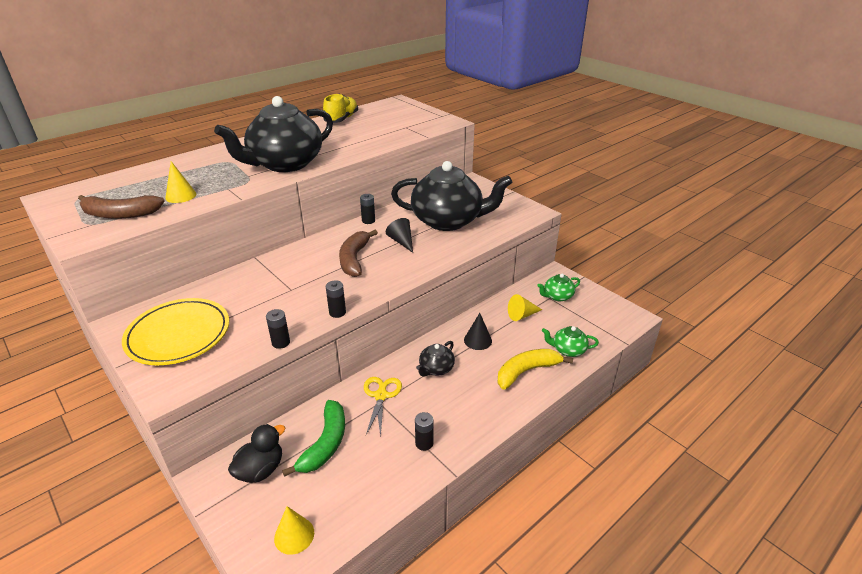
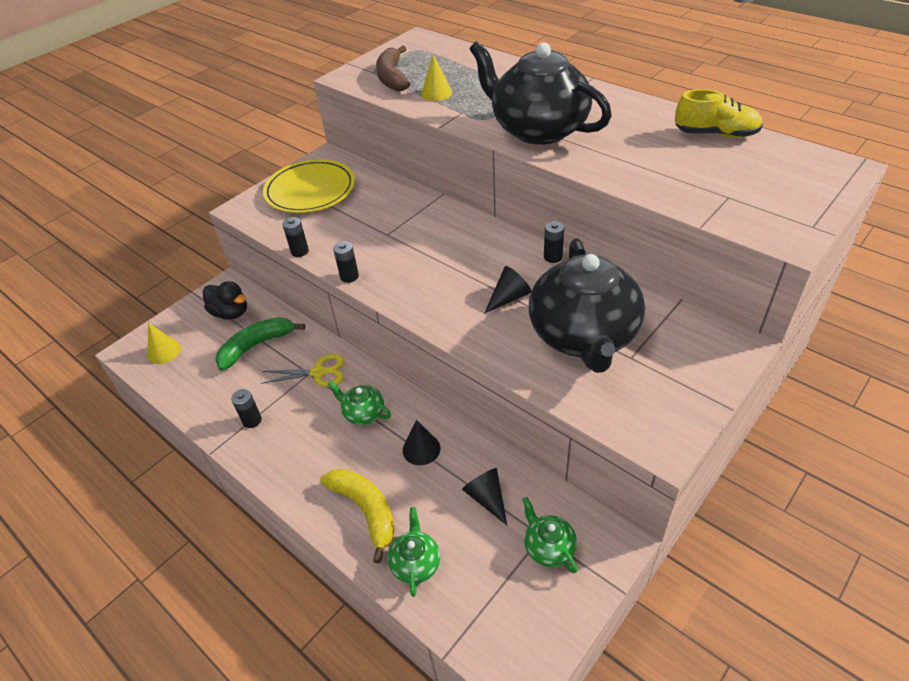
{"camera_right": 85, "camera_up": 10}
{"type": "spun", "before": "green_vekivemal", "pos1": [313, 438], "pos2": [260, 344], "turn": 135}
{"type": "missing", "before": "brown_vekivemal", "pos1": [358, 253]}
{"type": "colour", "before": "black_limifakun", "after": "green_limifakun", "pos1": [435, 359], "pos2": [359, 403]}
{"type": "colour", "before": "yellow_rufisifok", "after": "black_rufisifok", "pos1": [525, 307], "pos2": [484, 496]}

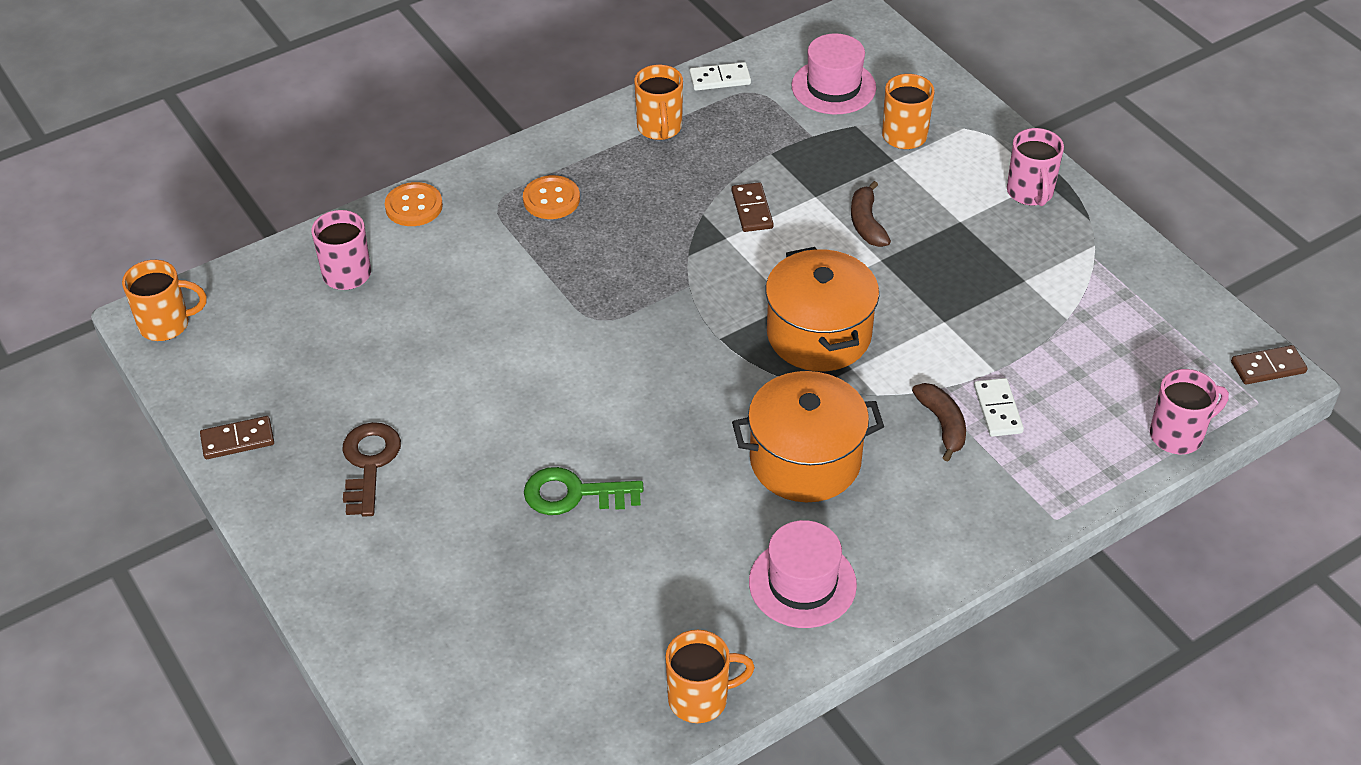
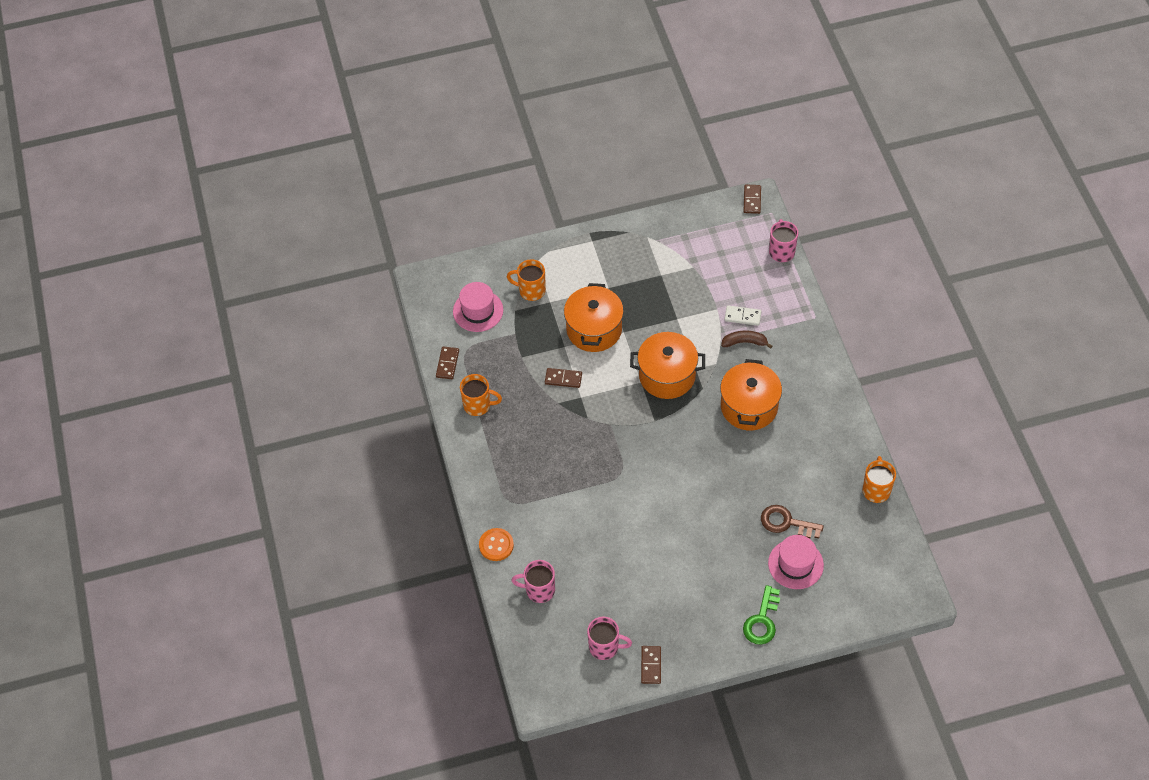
{"camera_right": -70, "camera_up": 10}
{"type": "missing", "before": "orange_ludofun", "pos1": [164, 300]}
{"type": "relocated", "before": "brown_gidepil", "pos1": [371, 469], "pos2": [792, 522]}
{"type": "missing", "before": "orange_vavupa", "pos1": [551, 197]}
{"type": "relocated", "before": "green_gidepil", "pos1": [584, 491], "pos2": [761, 615]}
{"type": "colour", "before": "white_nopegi", "after": "brown_nopegi", "pos1": [720, 76], "pos2": [447, 362]}
{"type": "relocated", "before": "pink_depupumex", "pos1": [803, 574], "pos2": [796, 562]}
{"type": "exchanged", "before": "brown_vekivemal", "after": "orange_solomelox", "pos1": [871, 214], "pos2": [594, 317]}
{"type": "relocated", "before": "pink_ludofun", "pos1": [1035, 167], "pos2": [609, 638]}

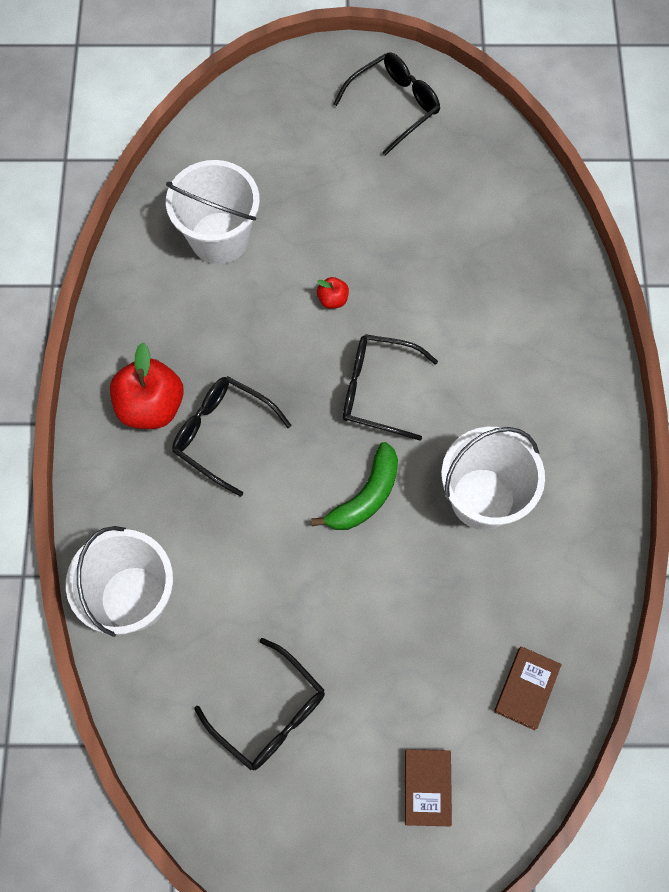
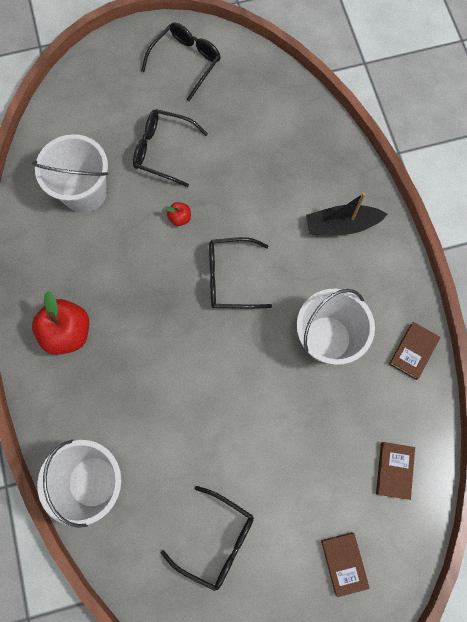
{"camera_right": -15, "camera_up": 5}
{"type": "relocated", "before": "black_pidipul", "pos1": [231, 436], "pos2": [170, 148]}
{"type": "missing", "before": "green_vekivemal", "pos1": [354, 486]}
{"type": "appeared", "after": "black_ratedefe", "pos2": [347, 214]}
{"type": "appeared", "after": "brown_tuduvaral", "pos2": [414, 351]}

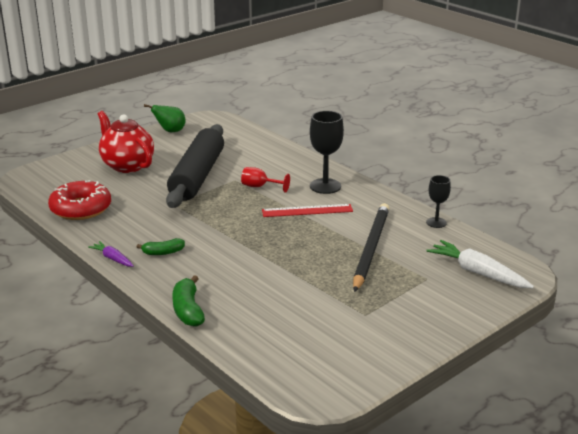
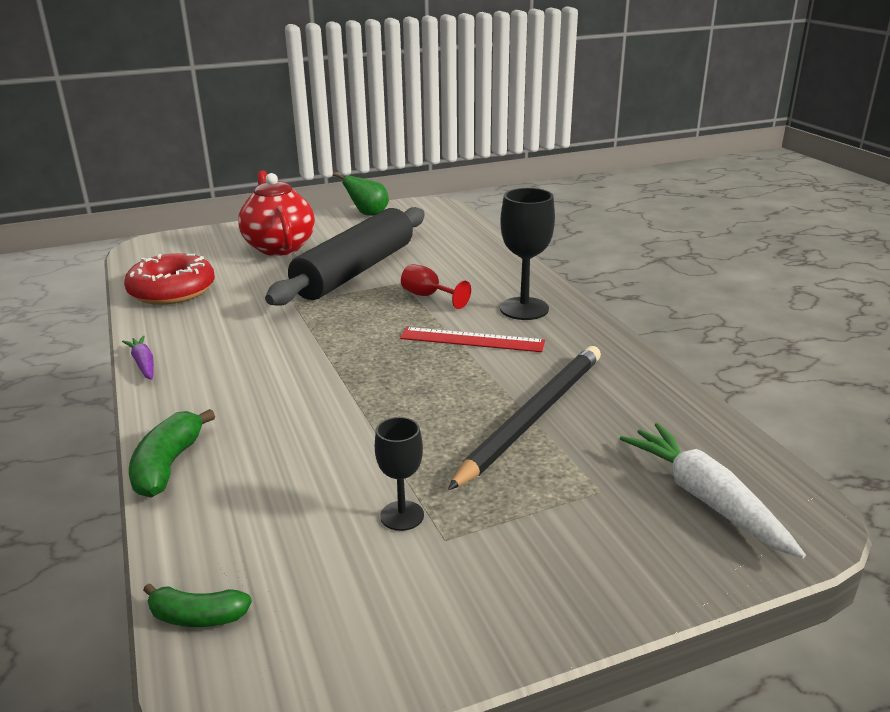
{"camera_right": 20, "camera_up": 0}
{"type": "relocated", "before": "green_vekivemal", "pos1": [161, 246], "pos2": [197, 605]}
{"type": "relocated", "before": "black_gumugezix", "pos1": [438, 201], "pos2": [399, 474]}

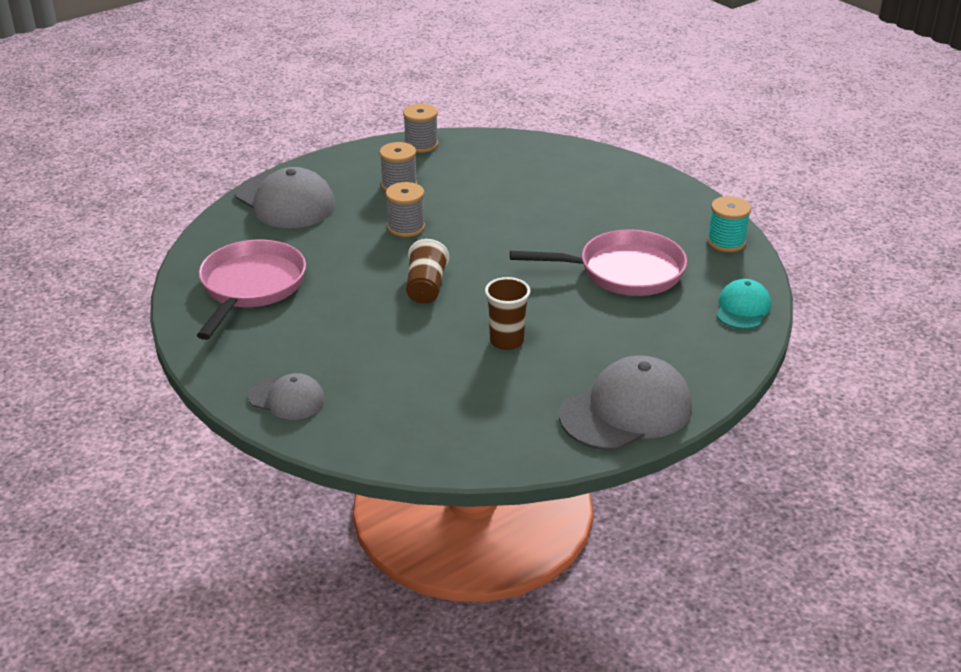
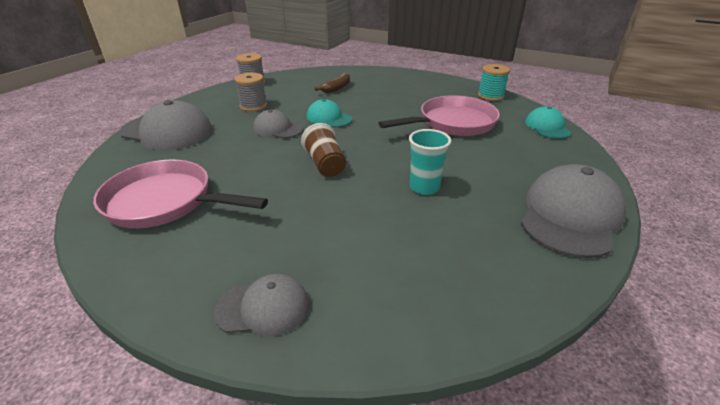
{"camera_right": -25, "camera_up": 0}
{"type": "spun", "before": "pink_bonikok", "pos1": [251, 289], "pos2": [180, 194], "turn": -60}
{"type": "exchanged", "before": "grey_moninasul", "after": "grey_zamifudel", "pos1": [405, 209], "pos2": [278, 124]}
{"type": "colour", "before": "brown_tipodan", "after": "turquoise_tipodan", "pos1": [507, 313], "pos2": [430, 162]}
{"type": "appeared", "after": "turquoise_zamifudel", "pos2": [329, 113]}
{"type": "appeared", "after": "brown_vekivemal", "pos2": [332, 82]}

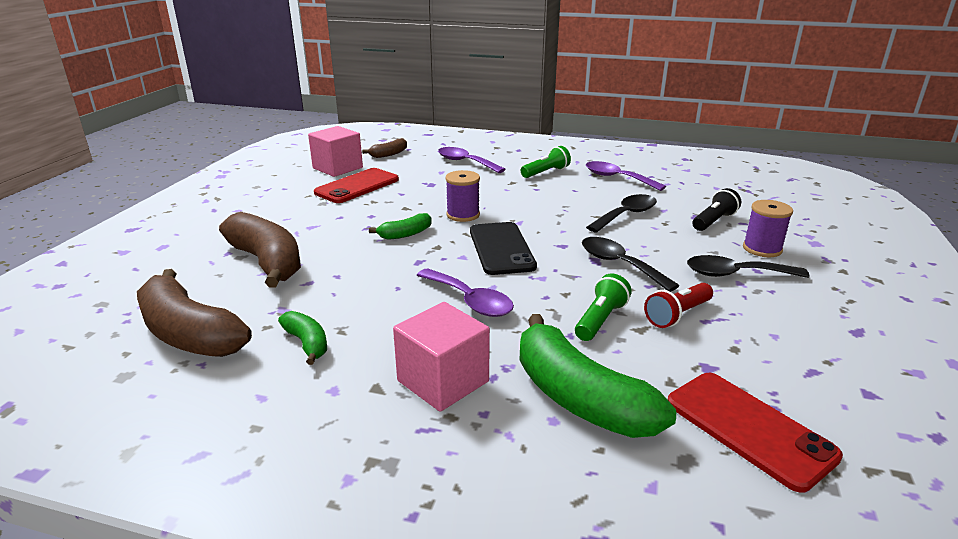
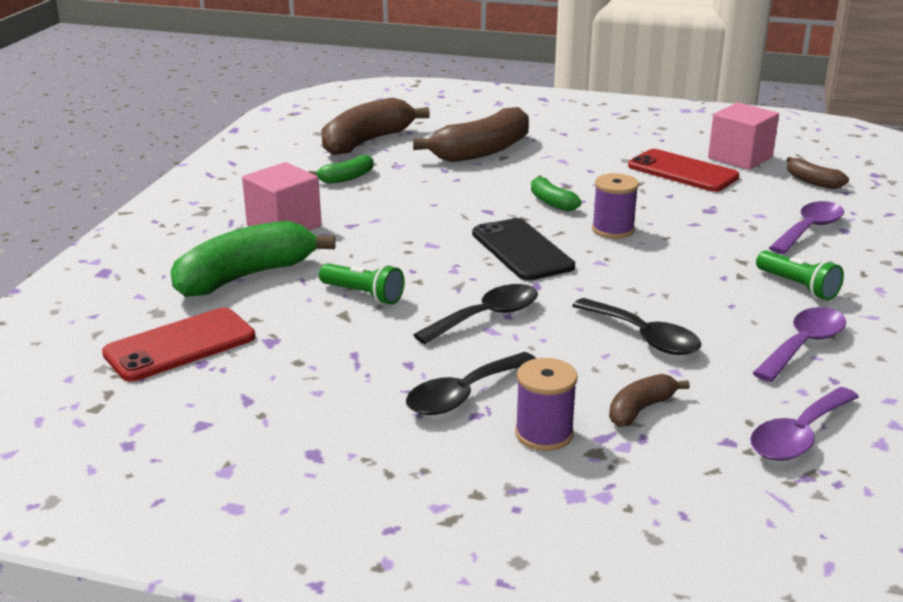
{"camera_right": 90, "camera_up": 0}
{"type": "relocated", "before": "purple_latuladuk", "pos1": [465, 292], "pos2": [804, 424]}
{"type": "spun", "before": "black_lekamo", "pos1": [503, 248], "pos2": [523, 249], "turn": 75}
{"type": "missing", "before": "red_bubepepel", "pos1": [678, 305]}
{"type": "spun", "before": "black_latuladuk", "pos1": [748, 266], "pos2": [471, 383], "turn": -135}
{"type": "exchanged", "before": "black_bubepepel", "after": "brown_vekivemal", "pos1": [717, 209], "pos2": [649, 400]}

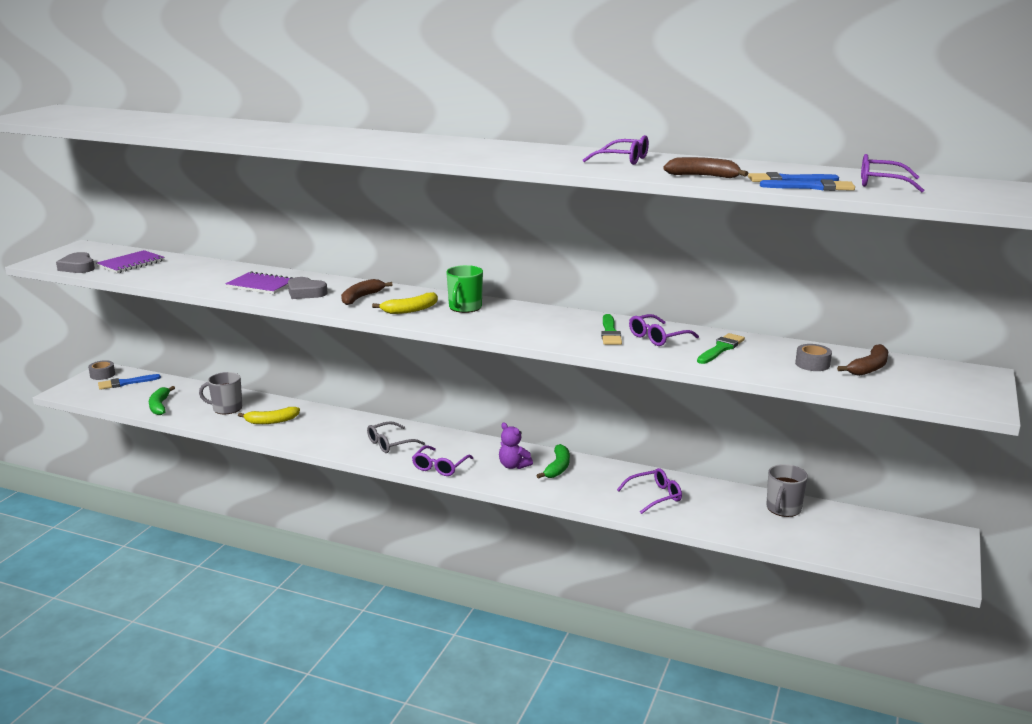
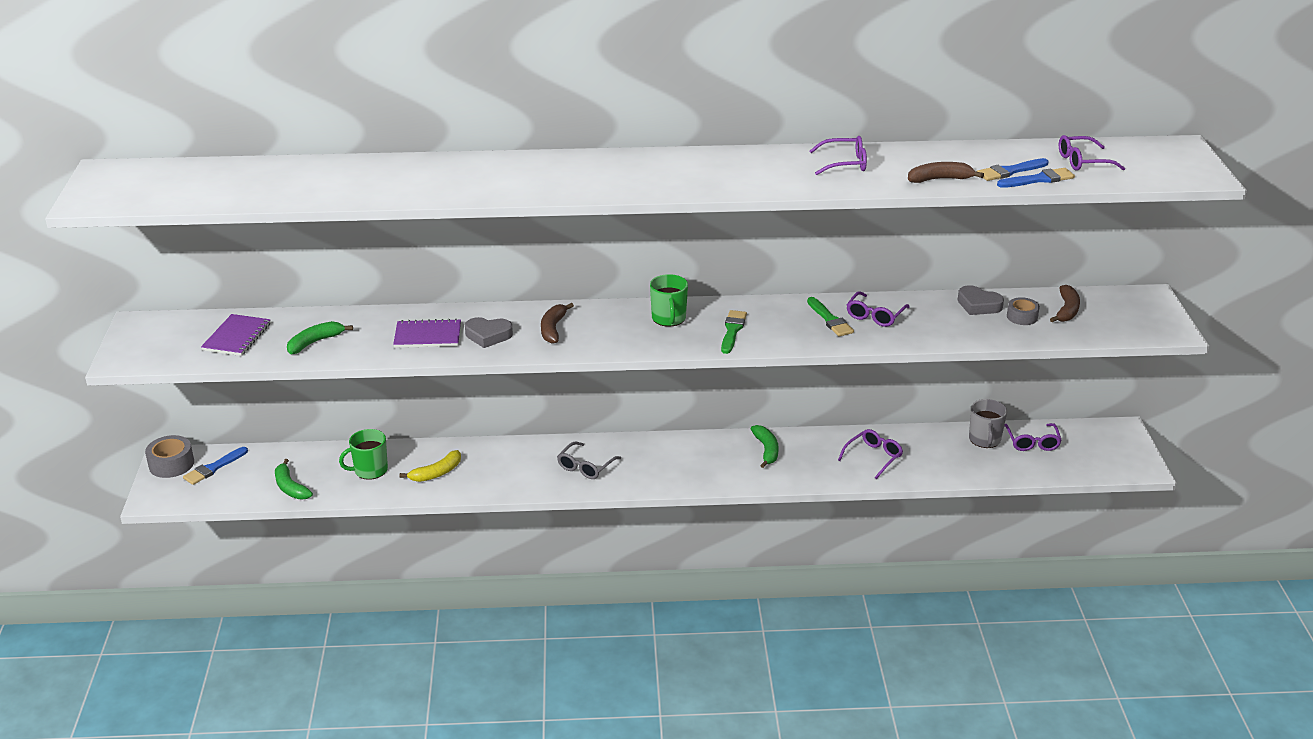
{"camera_right": -25, "camera_up": 10}
{"type": "relocated", "before": "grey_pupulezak", "pos1": [75, 262], "pos2": [981, 300]}
{"type": "size", "before": "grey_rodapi", "pos1": [101, 370], "pos2": [169, 456], "scale": 1.51}
{"type": "colour", "before": "grey_ludofun", "after": "green_ludofun", "pos1": [220, 393], "pos2": [363, 454]}
{"type": "missing", "before": "yellow_vekivemal", "pos1": [405, 303]}
{"type": "relocated", "before": "purple_pidipul", "pos1": [442, 460], "pos2": [1033, 437]}
{"type": "missing", "before": "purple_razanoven", "pos1": [516, 446]}
{"type": "relocated", "before": "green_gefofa", "pos1": [721, 348], "pos2": [734, 332]}
{"type": "appeared", "after": "green_vekivemal", "pos2": [320, 337]}

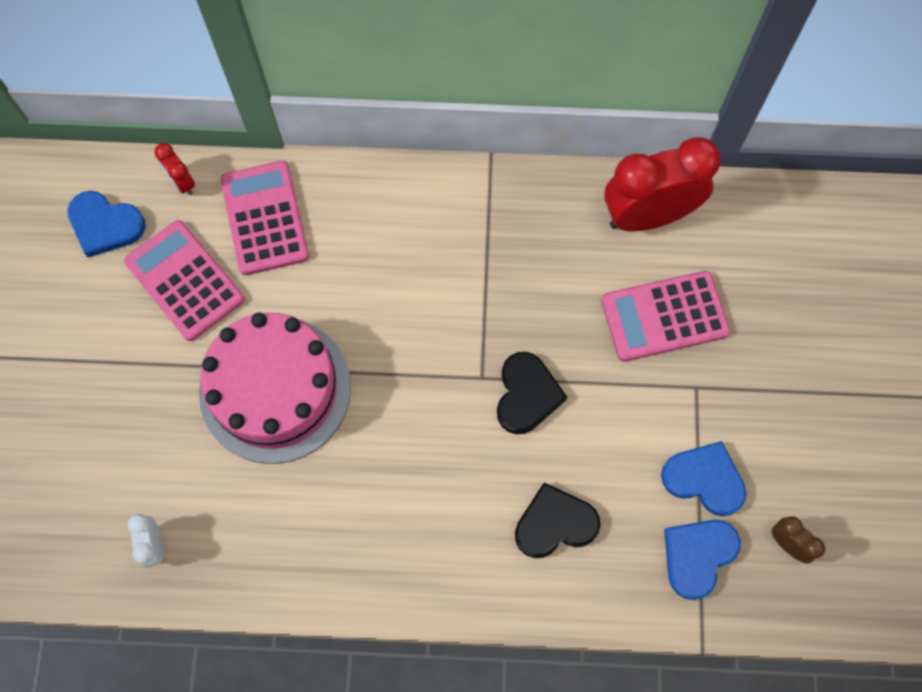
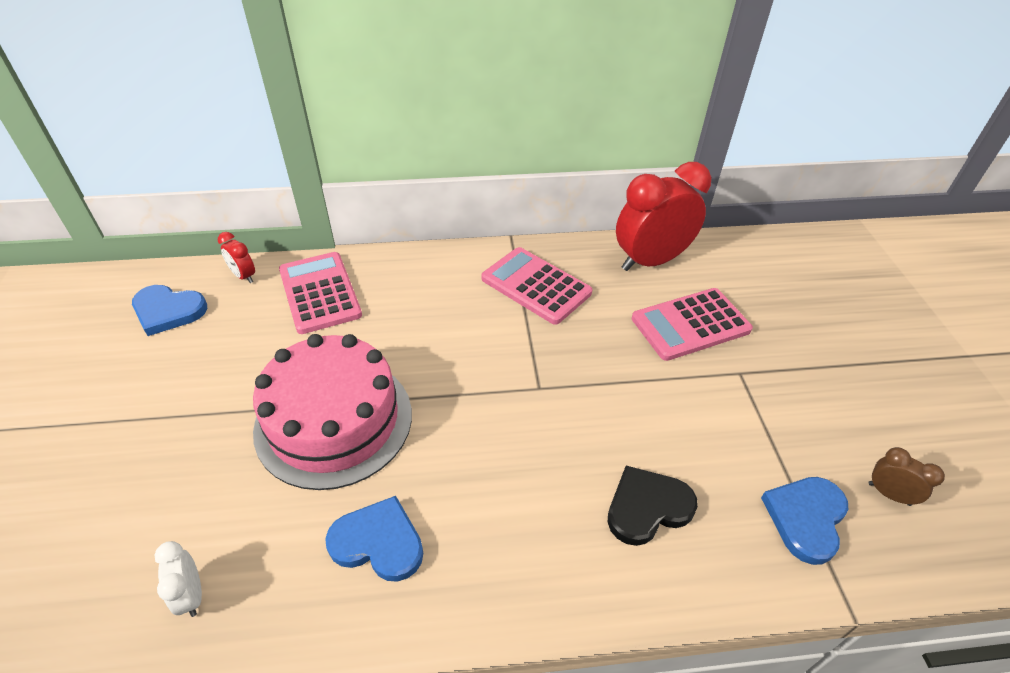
{"camera_right": -10, "camera_up": -25}
{"type": "relocated", "before": "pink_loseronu", "pos1": [184, 280], "pos2": [536, 286]}
{"type": "missing", "before": "black_pupulezak", "pos1": [532, 393]}
{"type": "relocated", "before": "blue_pupulezak", "pos1": [703, 478], "pos2": [374, 539]}

